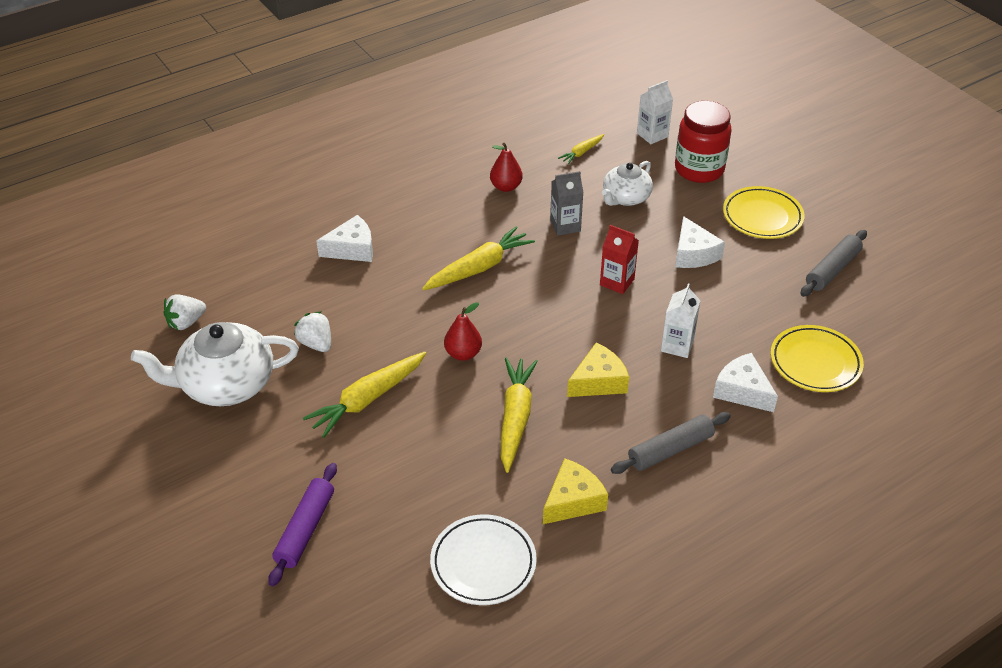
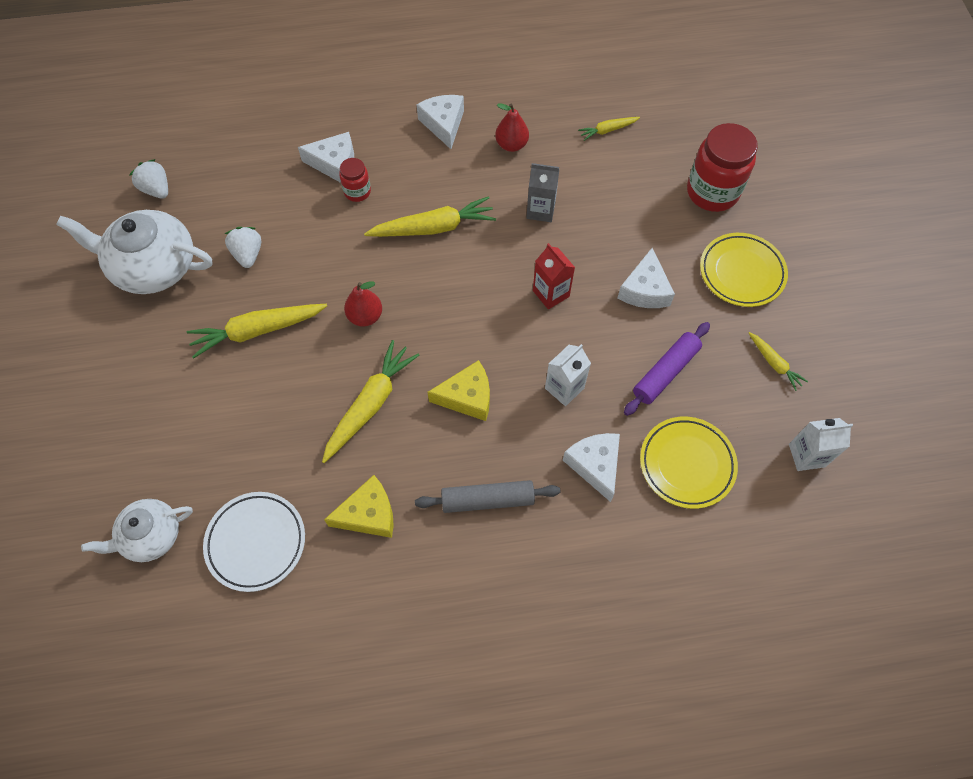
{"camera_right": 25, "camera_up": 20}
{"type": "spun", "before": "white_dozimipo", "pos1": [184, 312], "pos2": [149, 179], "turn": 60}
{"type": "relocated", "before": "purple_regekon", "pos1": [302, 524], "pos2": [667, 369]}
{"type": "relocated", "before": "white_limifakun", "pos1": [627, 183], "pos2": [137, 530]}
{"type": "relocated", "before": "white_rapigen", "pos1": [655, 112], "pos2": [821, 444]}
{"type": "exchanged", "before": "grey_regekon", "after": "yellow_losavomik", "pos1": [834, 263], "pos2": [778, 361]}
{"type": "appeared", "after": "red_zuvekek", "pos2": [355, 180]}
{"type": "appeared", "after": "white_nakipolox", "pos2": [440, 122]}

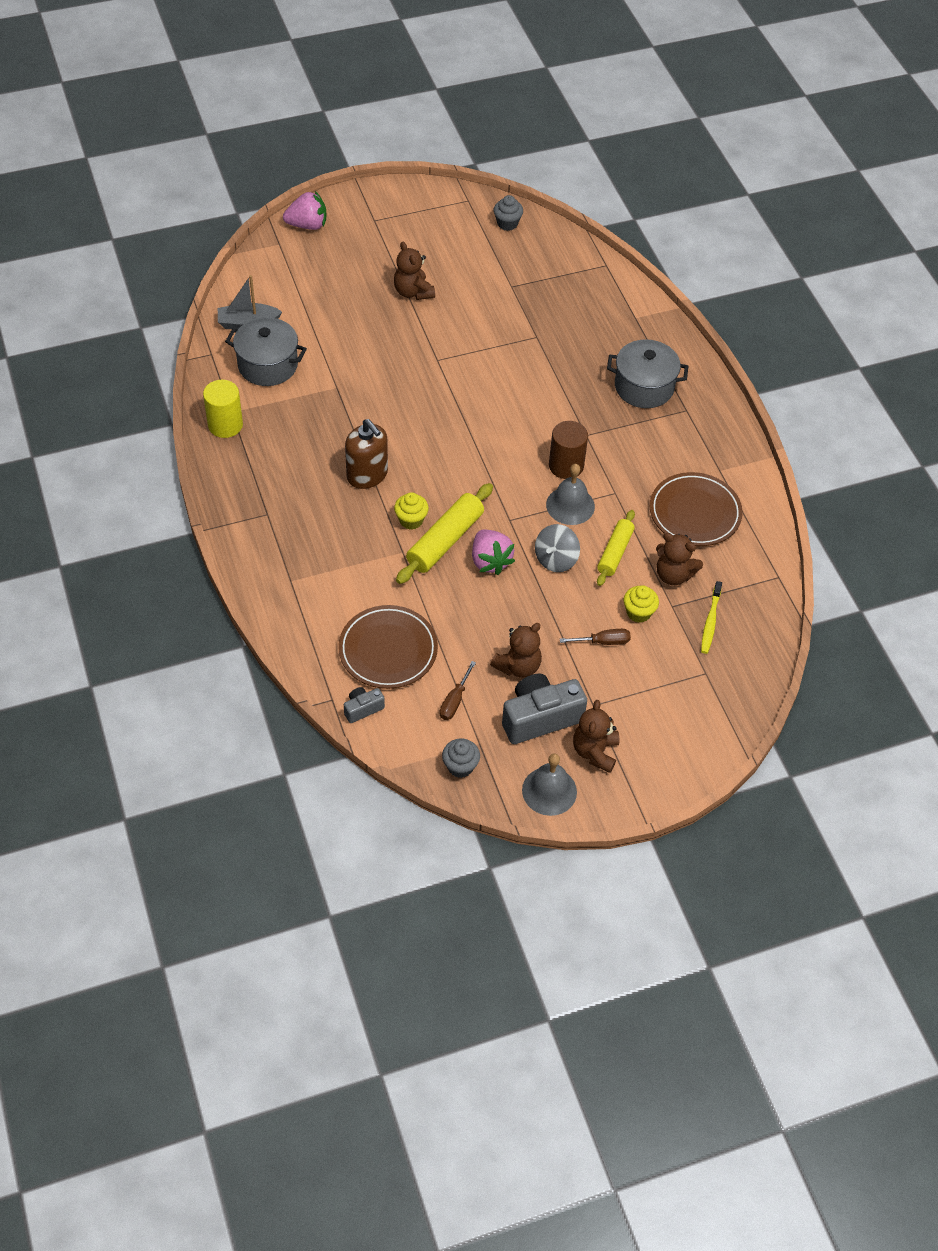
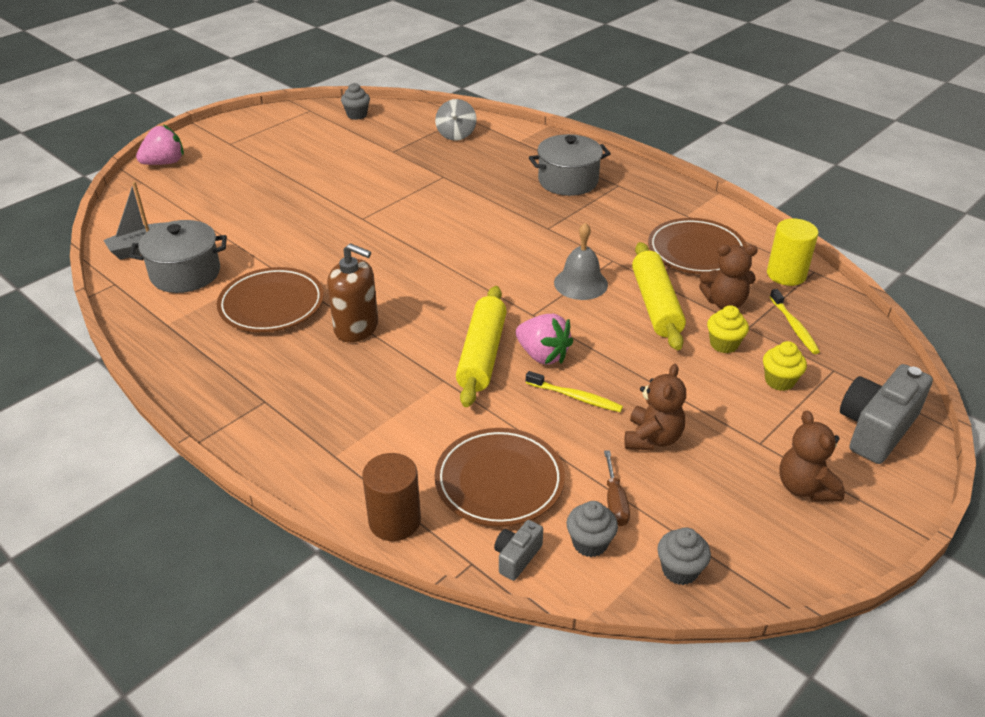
{"camera_right": -25, "camera_up": -15}
{"type": "relocated", "before": "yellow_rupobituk", "pos1": [223, 409], "pos2": [792, 252]}
{"type": "missing", "before": "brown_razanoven", "pos1": [414, 271]}
{"type": "relocated", "before": "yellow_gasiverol", "pos1": [411, 511], "pos2": [785, 366]}
{"type": "relocated", "before": "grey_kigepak", "pos1": [544, 709], "pos2": [886, 414]}
{"type": "missing", "before": "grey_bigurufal", "pos1": [549, 785]}
{"type": "relocated", "before": "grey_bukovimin", "pos1": [557, 548], "pos2": [456, 120]}
{"type": "relocated", "before": "brown_rupobituk", "pos1": [568, 450], "pos2": [391, 497]}
{"type": "missing", "before": "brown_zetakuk", "pos1": [595, 637]}
{"type": "size", "before": "yellow_regekon", "pos1": [616, 548], "pos2": [659, 296], "scale": 1.52}
{"type": "appeared", "after": "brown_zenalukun", "pos2": [270, 299]}
{"type": "appeared", "after": "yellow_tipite", "pos2": [574, 391]}
{"type": "appeared", "after": "grey_gasiverol", "pos2": [592, 529]}

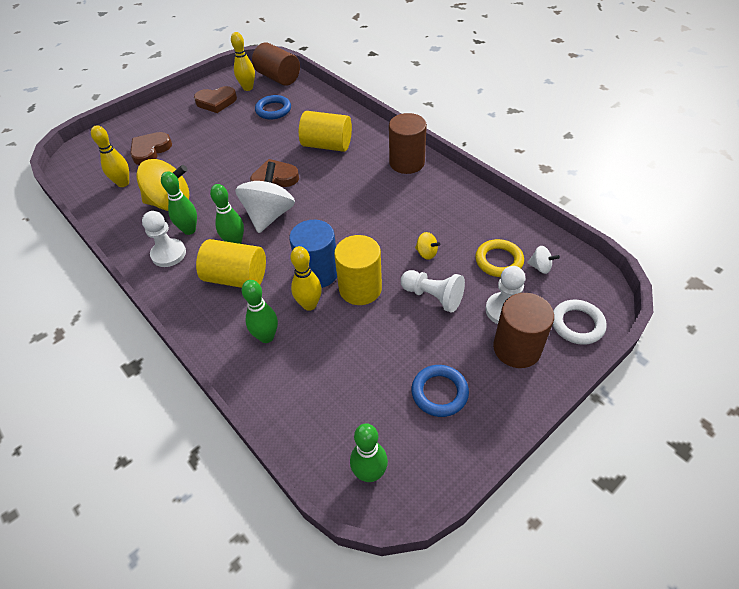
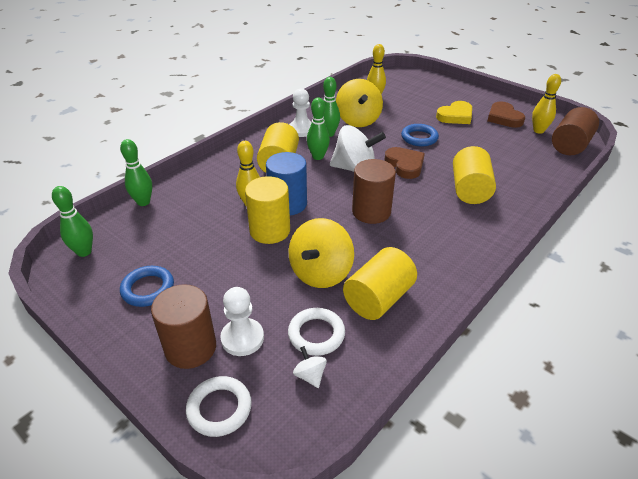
{"camera_right": 80, "camera_up": -10}
{"type": "missing", "before": "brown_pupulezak", "pos1": [151, 148]}
{"type": "relocated", "before": "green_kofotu", "pos1": [260, 311], "pos2": [136, 172]}
{"type": "relocated", "before": "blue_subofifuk", "pos1": [273, 107], "pos2": [420, 135]}
{"type": "relocated", "before": "brown_rupobituk", "pos1": [408, 143], "pos2": [374, 191]}
{"type": "missing", "before": "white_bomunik", "pos1": [433, 291]}
{"type": "size", "before": "yellow_bukovimin", "pos1": [428, 246], "pos2": [321, 253], "scale": 2.29}
{"type": "colour", "before": "yellow_subofifuk", "after": "white_subofifuk", "pos1": [499, 258], "pos2": [316, 332]}
{"type": "spun", "before": "white_bukovimin", "pos1": [543, 260], "pos2": [310, 367], "turn": 135}
{"type": "appeared", "after": "yellow_rupobituk", "pos2": [380, 283]}
{"type": "appeared", "after": "yellow_pupulezak", "pos2": [454, 112]}

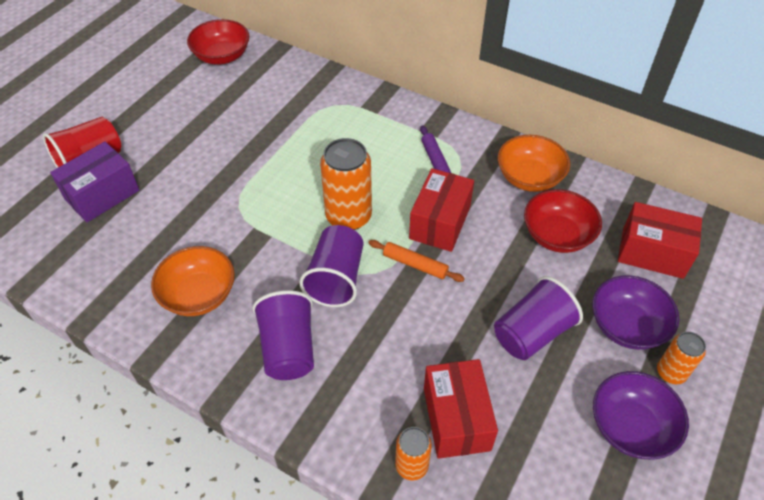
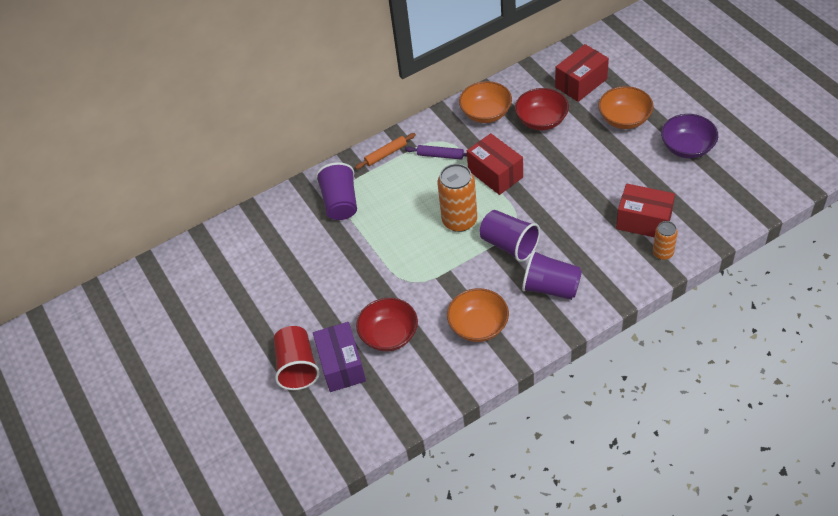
{"camera_right": -55, "camera_up": 0}
{"type": "relocated", "before": "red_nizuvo", "pos1": [218, 42], "pos2": [387, 324]}
{"type": "relocated", "before": "orange_regekon", "pos1": [416, 261], "pos2": [385, 151]}
{"type": "relocated", "before": "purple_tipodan", "pos1": [538, 318], "pos2": [336, 191]}
{"type": "colour", "before": "purple_nizuvo", "after": "orange_nizuvo", "pos1": [635, 312], "pos2": [626, 107]}
{"type": "missing", "before": "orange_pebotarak", "pos1": [681, 358]}

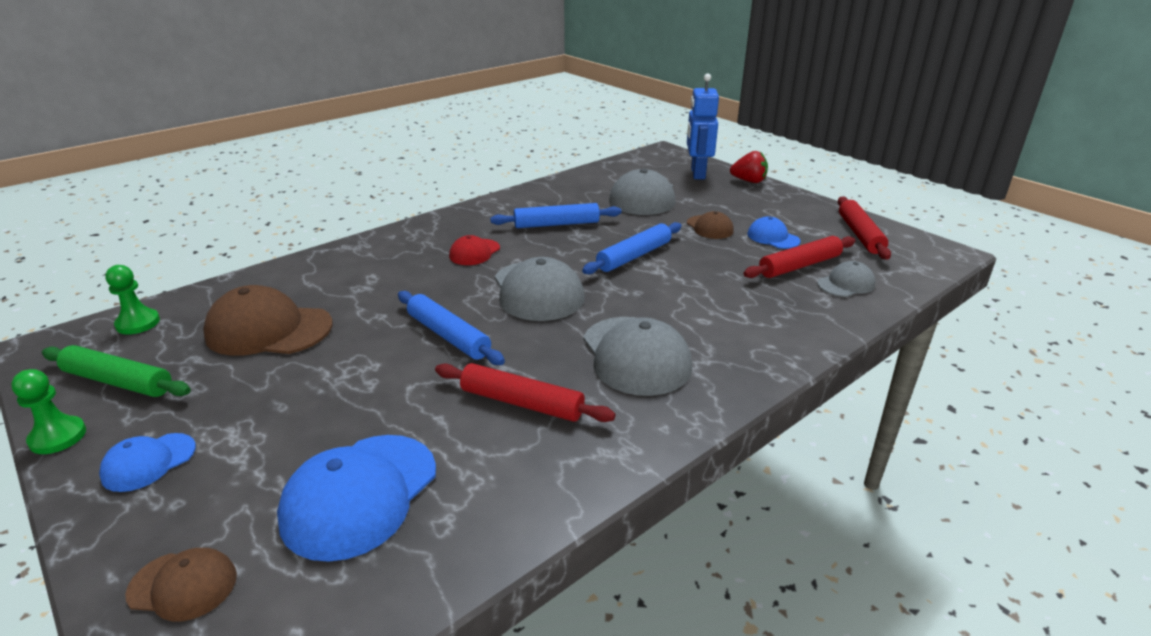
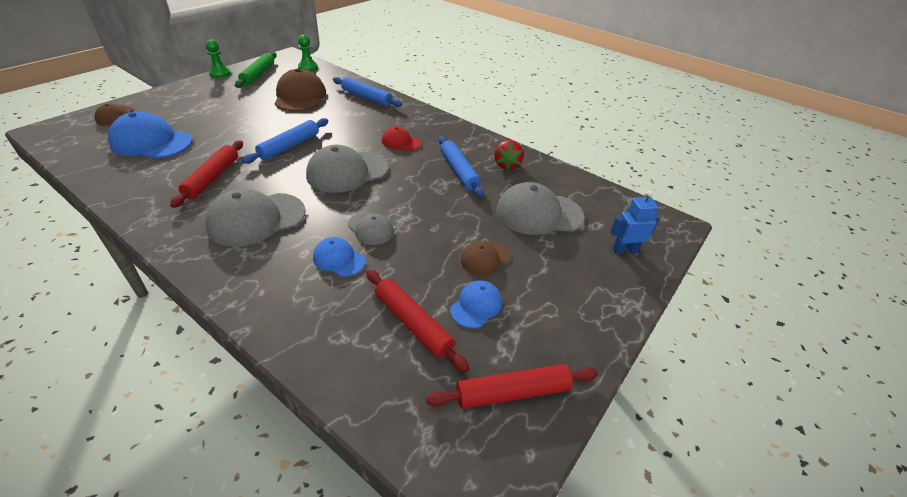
{"camera_right": 75, "camera_up": 10}
{"type": "relocated", "before": "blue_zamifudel", "pos1": [147, 462], "pos2": [339, 257]}
{"type": "relocated", "before": "blue_regekon", "pos1": [632, 248], "pos2": [368, 92]}
{"type": "size", "before": "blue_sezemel", "pos1": [703, 126], "pos2": [635, 222], "scale": 0.65}
{"type": "relocated", "before": "red_dozimipo", "pos1": [749, 167], "pos2": [509, 155]}
{"type": "relocated", "before": "grey_zamifudel", "pos1": [846, 279], "pos2": [371, 228]}

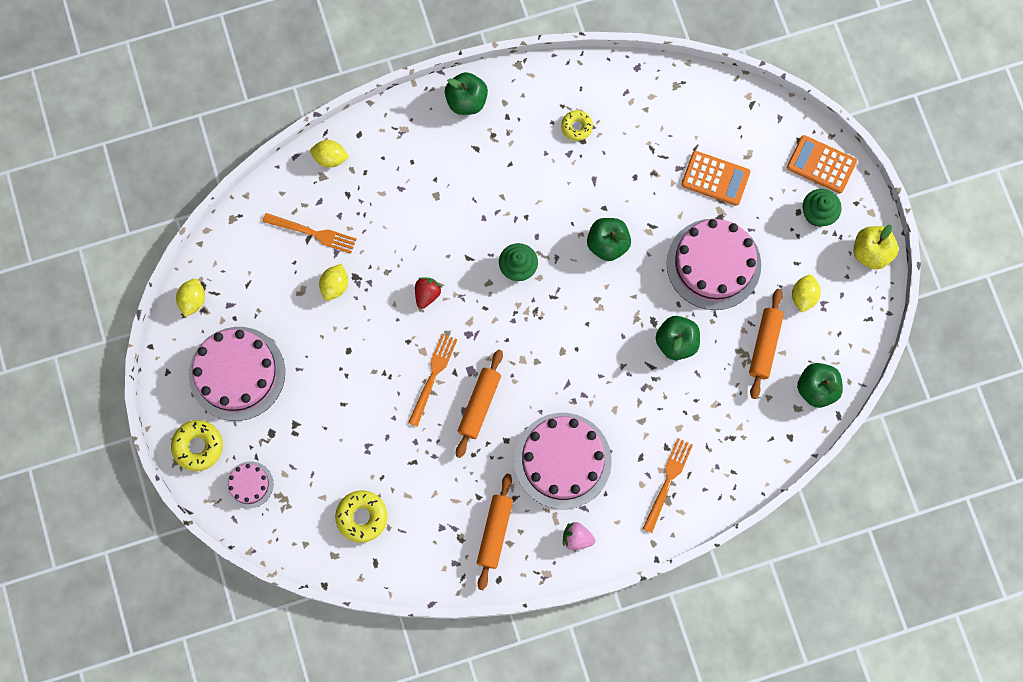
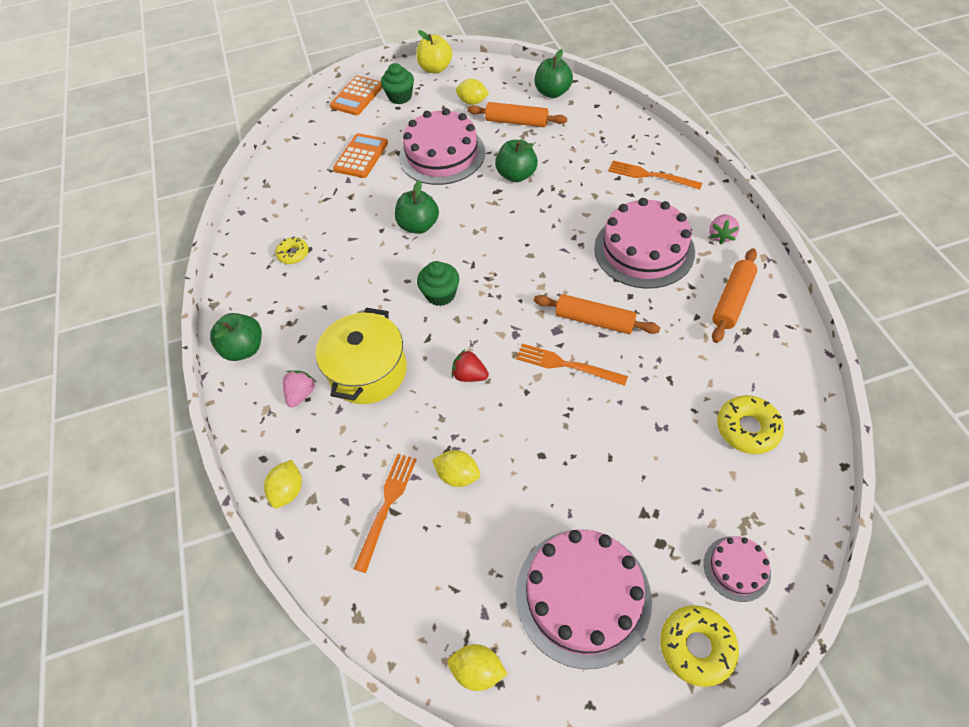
{"camera_right": -85, "camera_up": -20}
{"type": "spun", "before": "orange_regekon", "pos1": [495, 532], "pos2": [734, 296], "turn": -75}
{"type": "appeared", "after": "pink_dozimipo", "pos2": [299, 388]}
{"type": "appeared", "after": "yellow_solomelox", "pos2": [361, 356]}

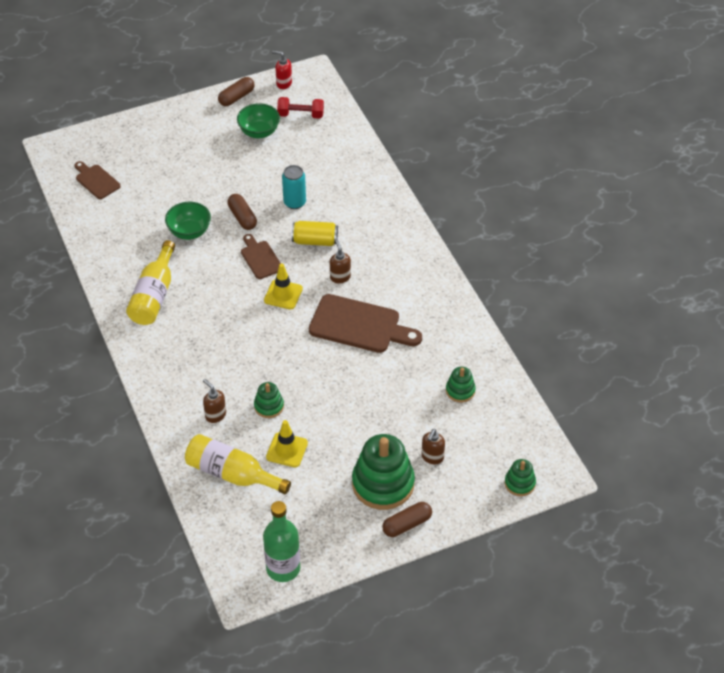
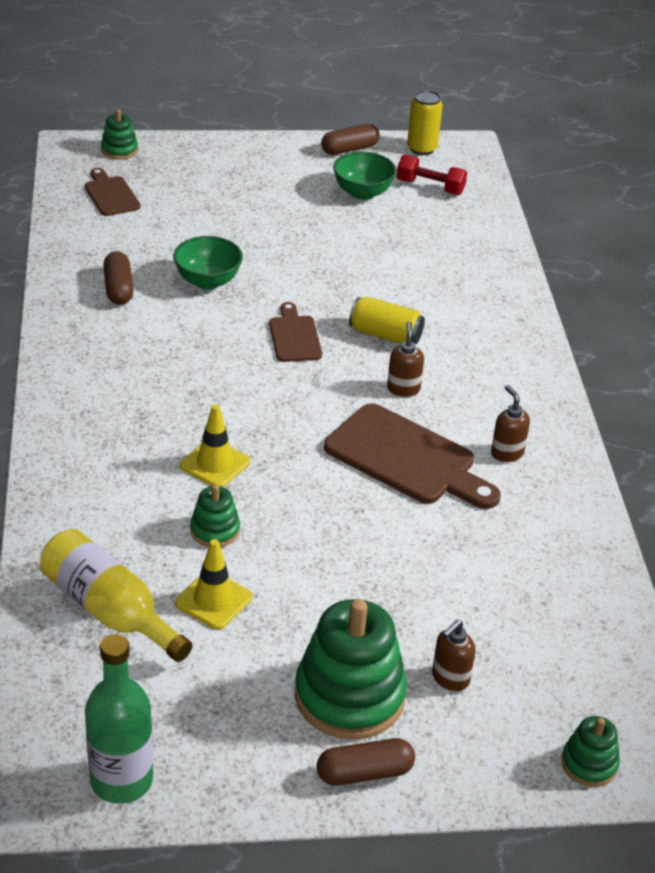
{"camera_right": 15, "camera_up": -10}
{"type": "missing", "before": "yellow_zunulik", "pos1": [150, 282]}
{"type": "relocated", "before": "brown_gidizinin", "pos1": [214, 401], "pos2": [510, 423]}
{"type": "relocated", "before": "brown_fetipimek", "pos1": [242, 212], "pos2": [118, 278]}
{"type": "relocated", "before": "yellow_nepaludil", "pos1": [283, 286], "pos2": [215, 445]}
{"type": "exchanged", "before": "red_gidizinin", "after": "yellow_pebotarak", "pos1": [282, 69], "pos2": [425, 122]}
{"type": "missing", "before": "turquoise_pebotarak", "pos1": [294, 187]}
{"type": "relocated", "before": "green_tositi", "pos1": [461, 384], "pos2": [119, 134]}

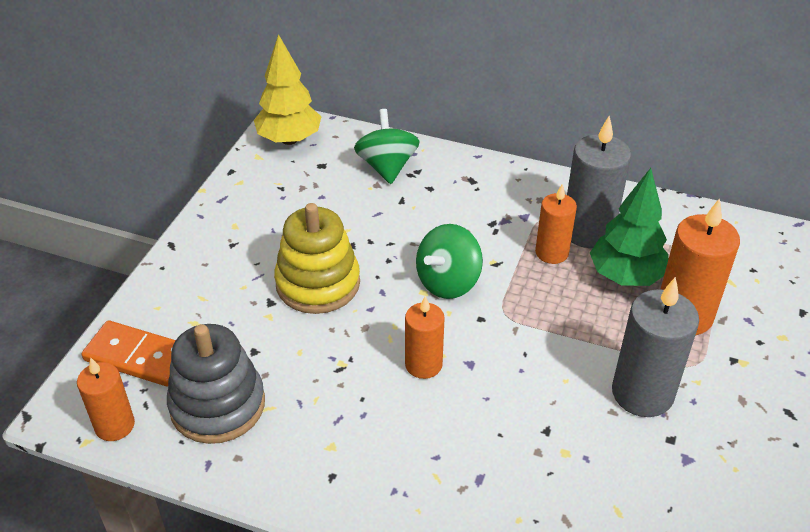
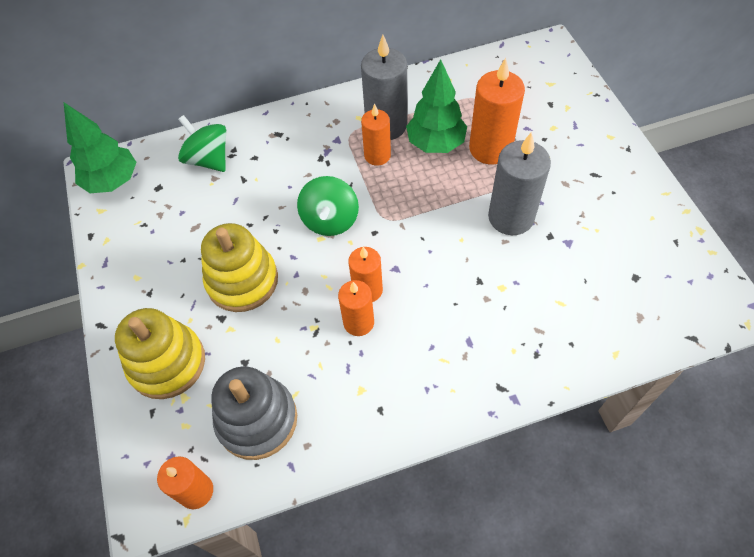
{"camera_right": -35, "camera_up": 15}
{"type": "missing", "before": "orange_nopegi", "pos1": [128, 353]}
{"type": "colour", "before": "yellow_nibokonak", "after": "green_nibokonak", "pos1": [287, 89], "pos2": [100, 148]}
{"type": "appeared", "after": "yellow_tositi", "pos2": [160, 353]}
{"type": "appeared", "after": "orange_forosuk", "pos2": [356, 308]}

